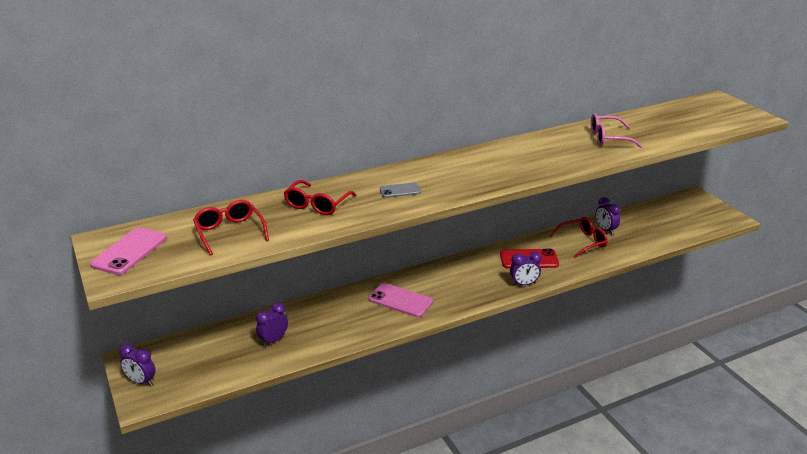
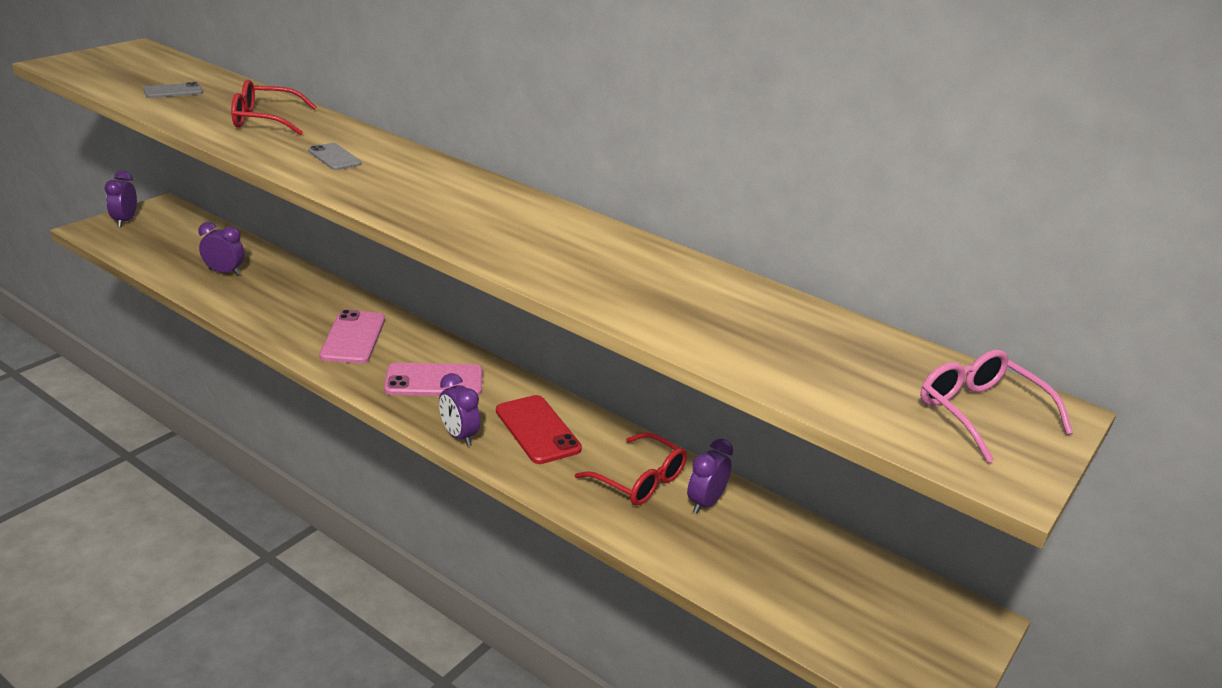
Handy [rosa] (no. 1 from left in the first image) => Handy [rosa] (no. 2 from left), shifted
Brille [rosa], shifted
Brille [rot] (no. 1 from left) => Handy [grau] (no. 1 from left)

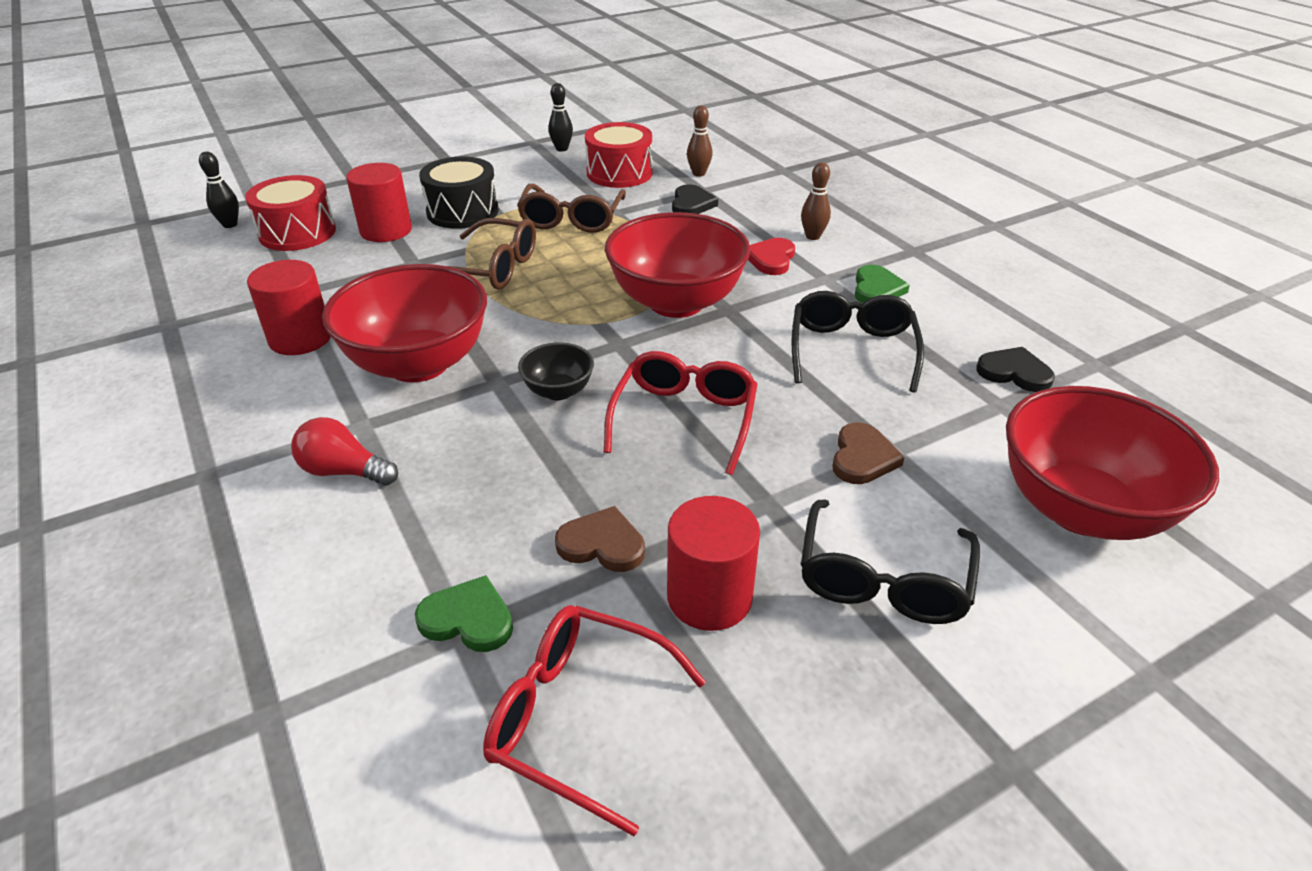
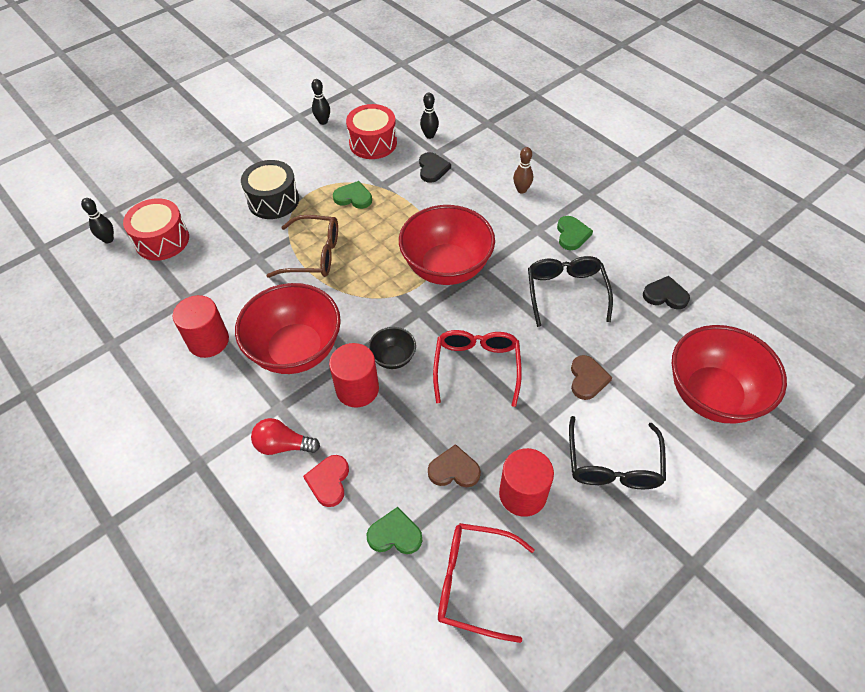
Vollzylinder [rot] (no. 2 from left), shifted
Herz [rot], shifted
Brille [braun] (no. 2 from left) => Herz [grün] (no. 1 from left)
Bowlingkegel [braun] (no. 1 from left) => Bowlingkegel [schwarz] (no. 3 from left)

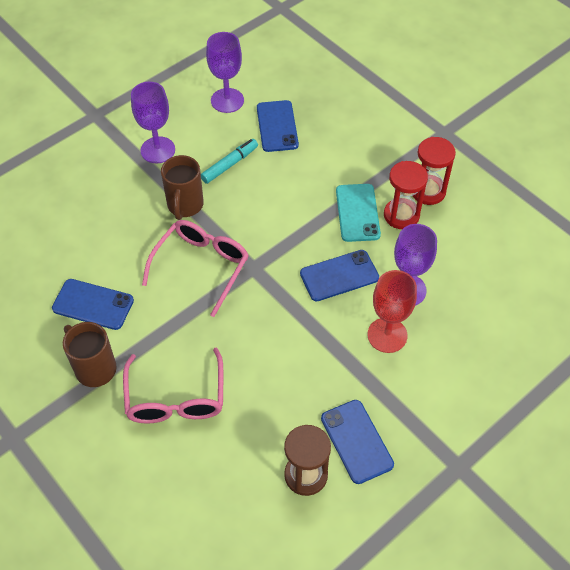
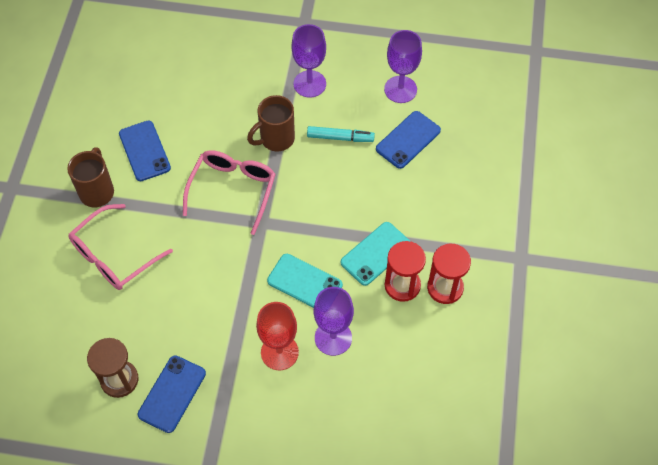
Handy [blau] (no. 3 from left) => Handy [türkis] (no. 1 from left)
Brille [rosa] (no. 2 from left), 60 degrees counterclockwise

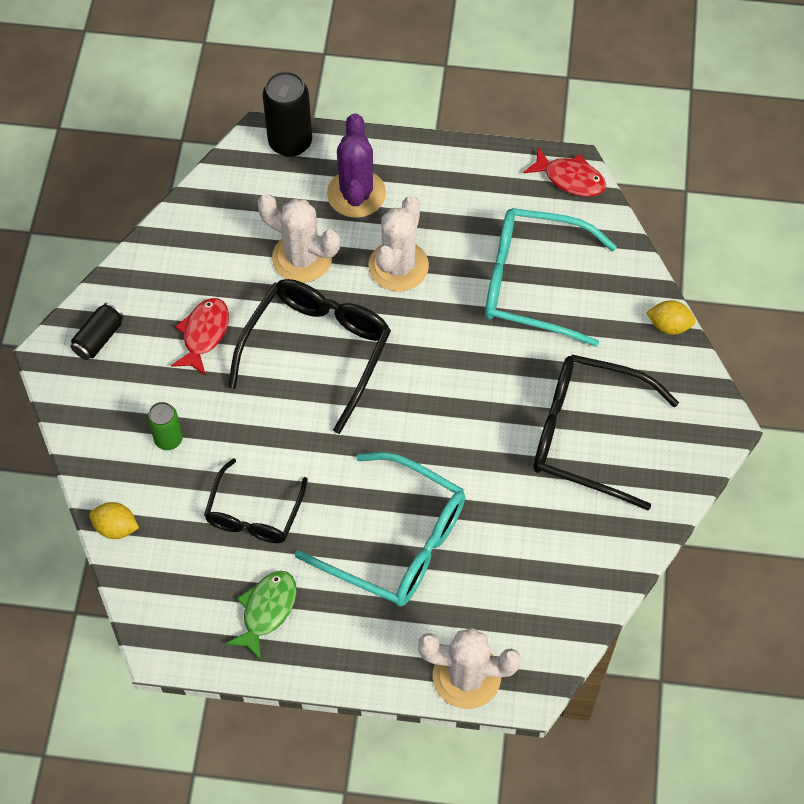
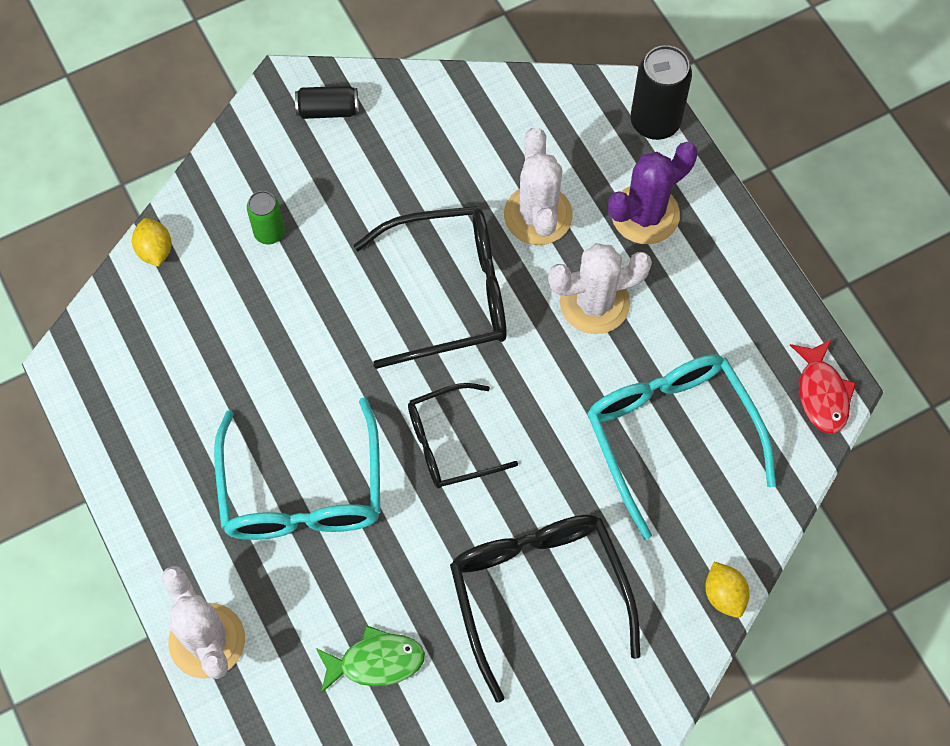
Fisch [rot] (no. 1 from left) => nothing
Brille [schwarz] (no. 1 from left in the first image) => Brille [schwarz] (no. 2 from left), shifted
Fisch [grün], shifted

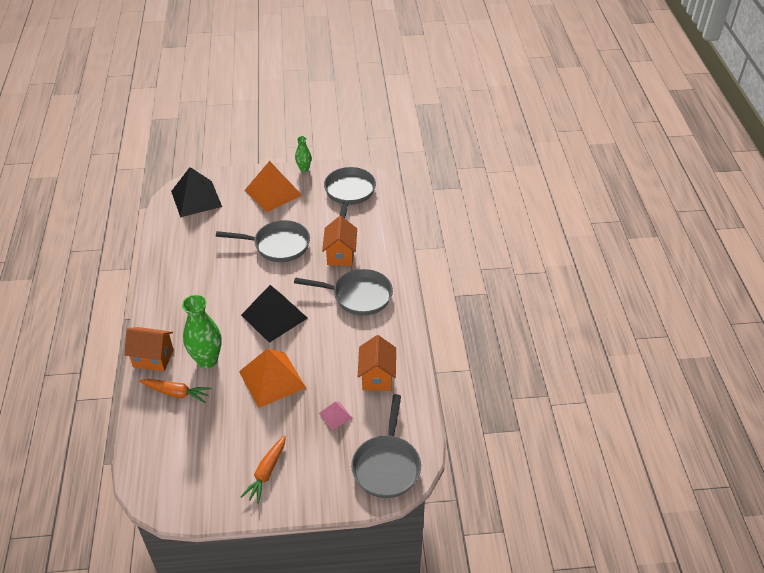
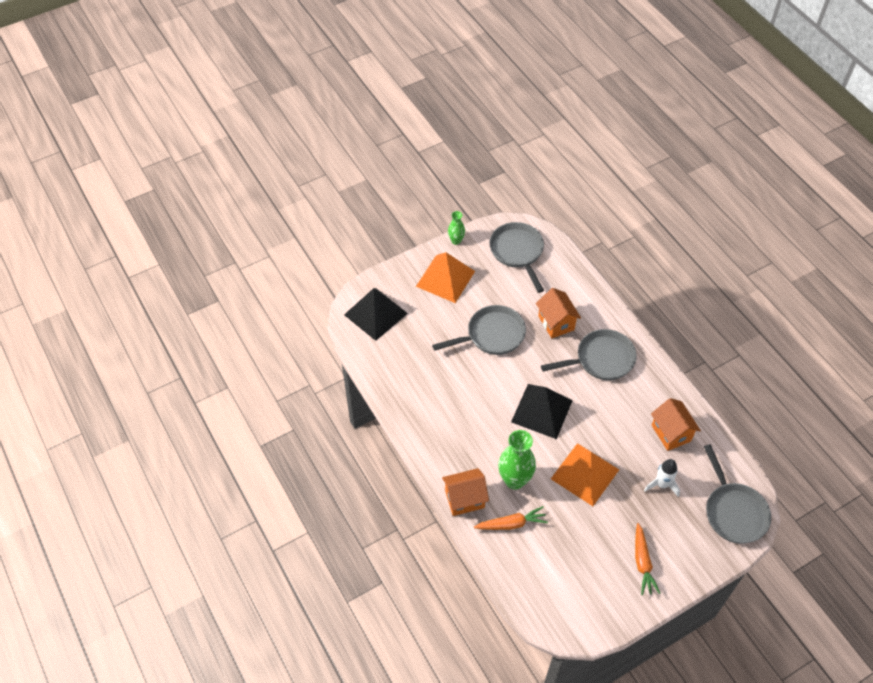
Pyramide [rosa] => Rakete [weiß]

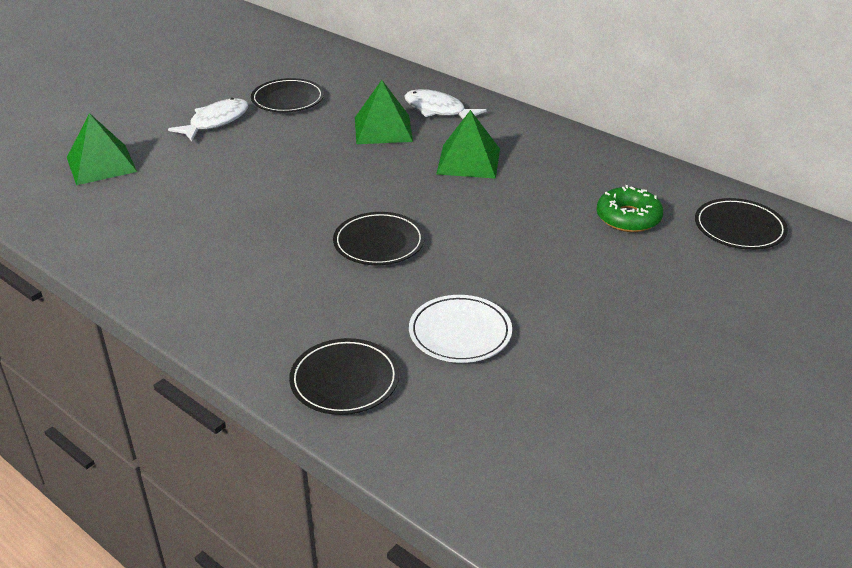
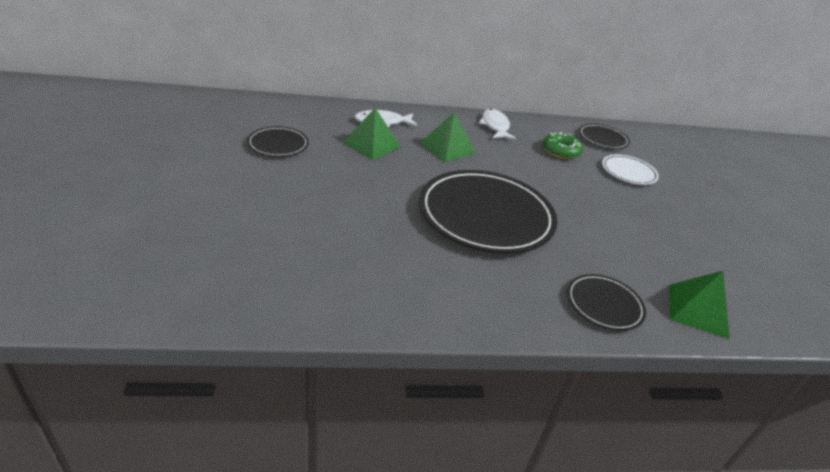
Pyramide [grün] (no. 1 from left in the first image) => Pyramide [grün] (no. 3 from left), shifted
Fisch [weiß] (no. 1 from left in the first image) => Fisch [weiß] (no. 2 from left), shifted
Teller [weiß], shifted
Teller [schwarz] (no. 3 from left in the first image) => Teller [schwarz] (no. 2 from left), x2.08

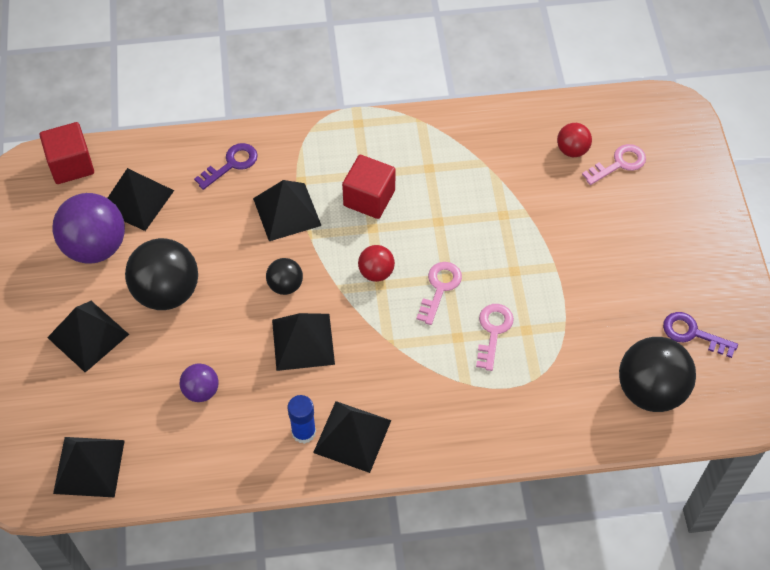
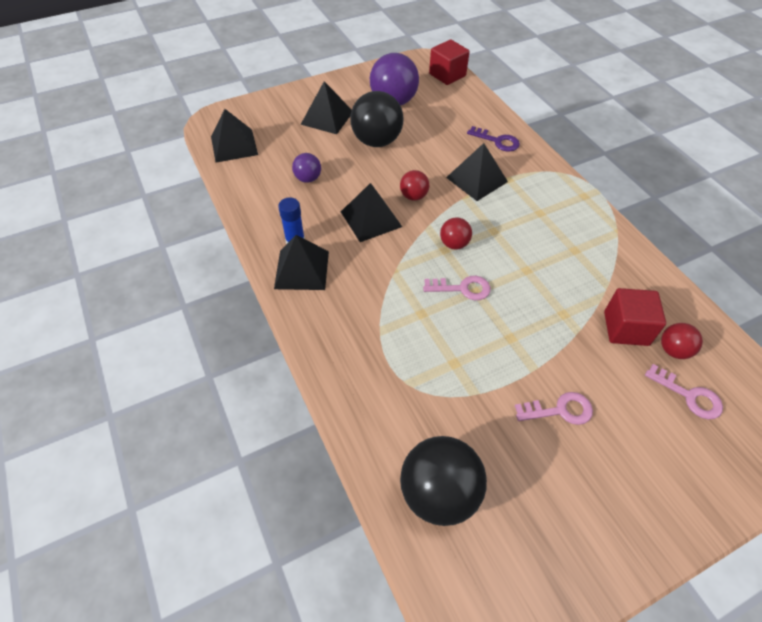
Pyramide [schwarz] (no. 3 from left) => nothing
Schlüssel [lila] (no. 2 from left) => nothing
Kubus [rot] (no. 2 from left), shifted
Schlüssel [rosa] (no. 2 from left), shifted
Ball [schwarz] (no. 2 from left) => Ball [rot] (no. 1 from left)

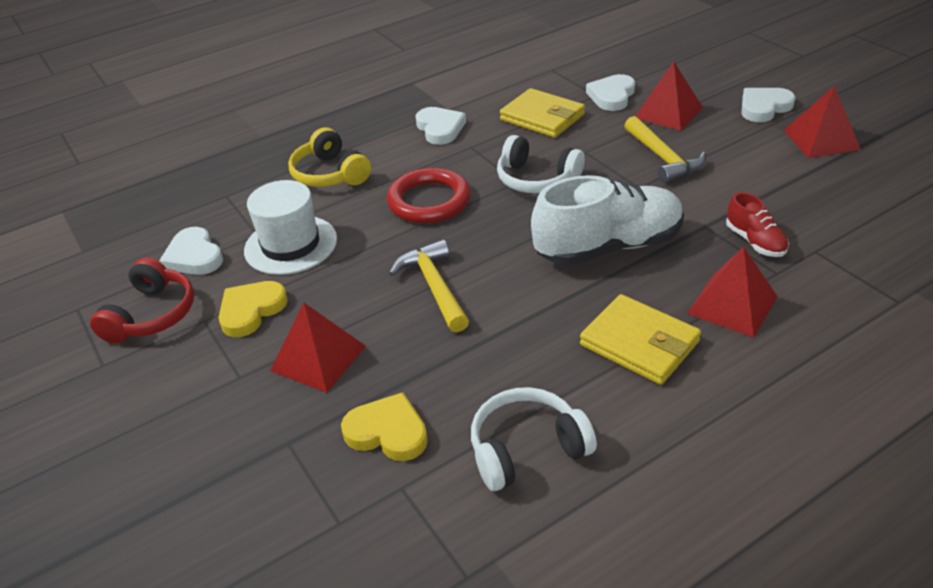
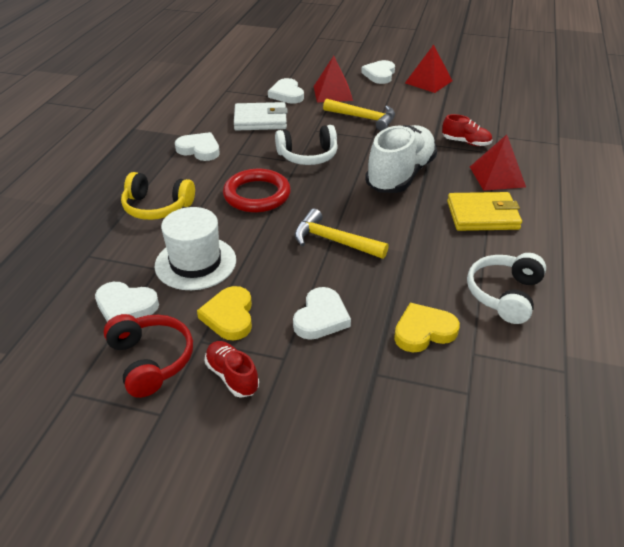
nothing => Schuh [rot] (no. 1 from left)
Pyramide [rot] (no. 1 from left) => Herz [weiß] (no. 4 from left)
Geldbörse [gelb] (no. 1 from left) => Geldbörse [weiß]

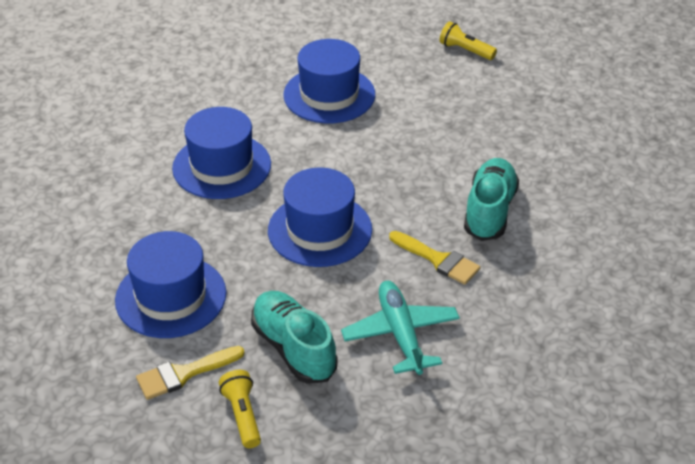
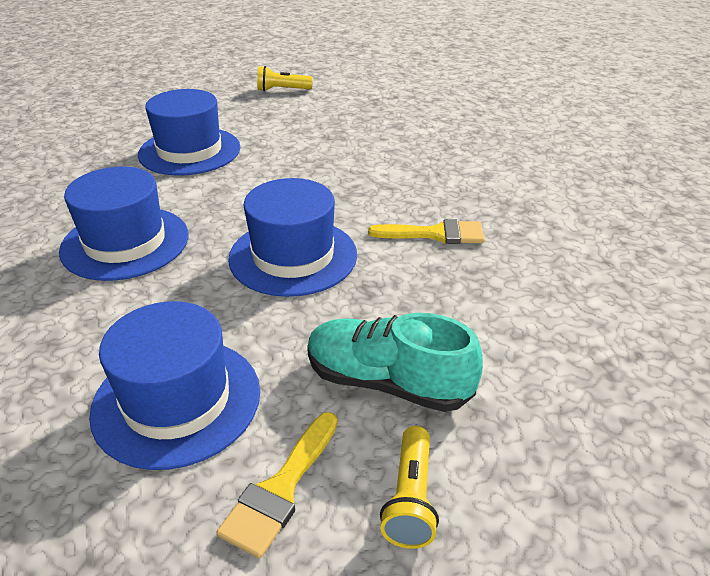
Flugzeug [türkis] => nothing
Schuh [türkis] (no. 2 from left) => nothing
Taschenlampe [gelb] (no. 1 from left in the first image) => Taschenlampe [gelb] (no. 2 from left), 120 degrees counterclockwise

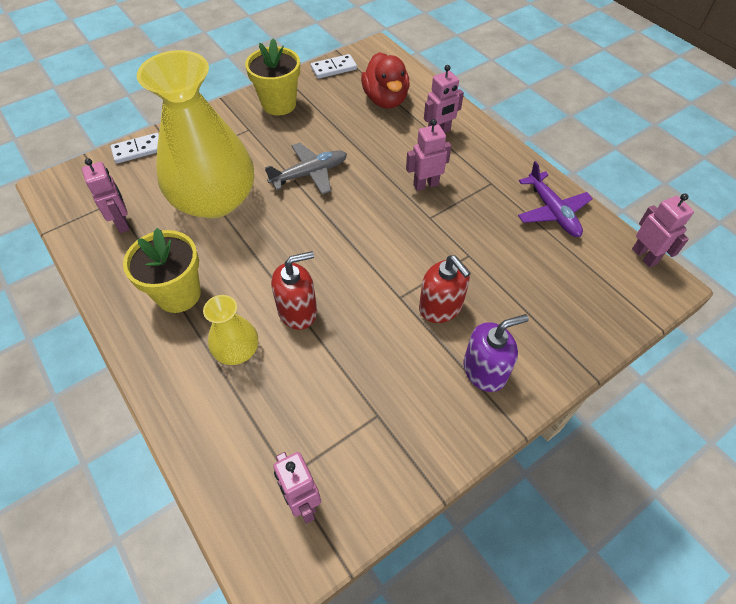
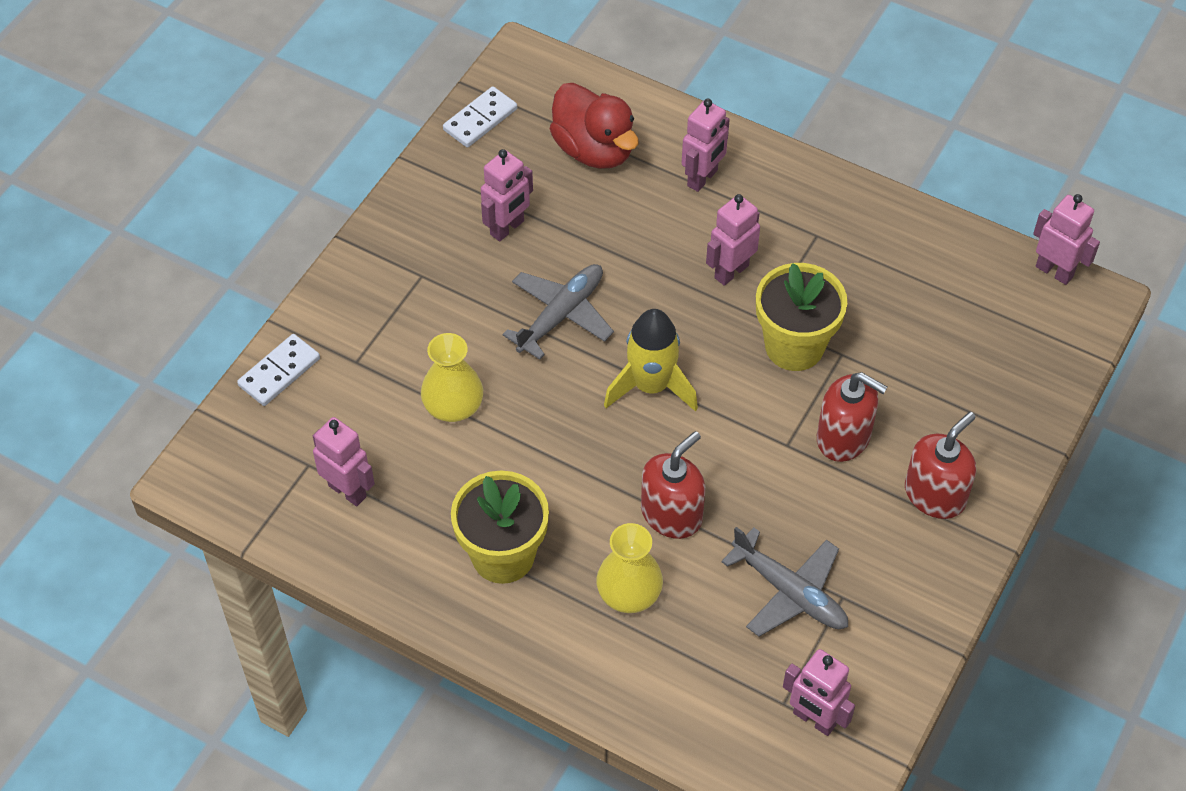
Flugzeug [lila] => nothing
nothing => Roboter [rosa] (no. 2 from left)
nothing => Rakete [gelb]
nothing => Flugzeug [grau] (no. 2 from left)
Blumentopf [gelb] (no. 2 from left), shifted
Seifenspender [lila] => Seifenspender [rot] (no. 3 from left)
Vase [gelb] (no. 1 from left), x0.45

